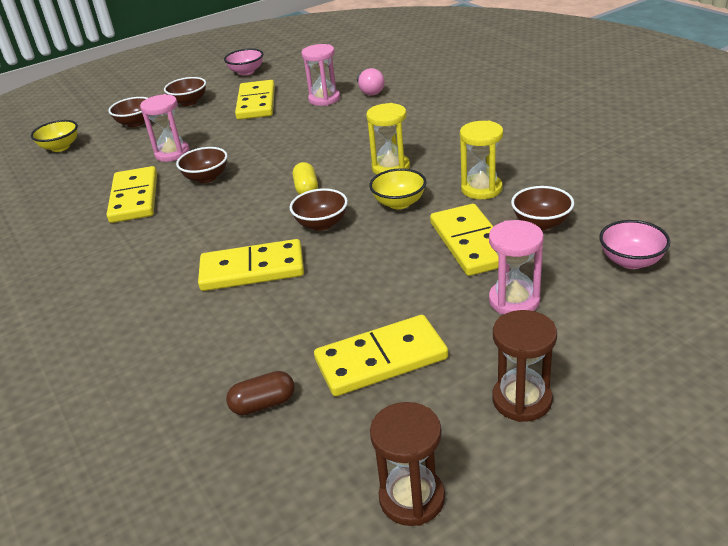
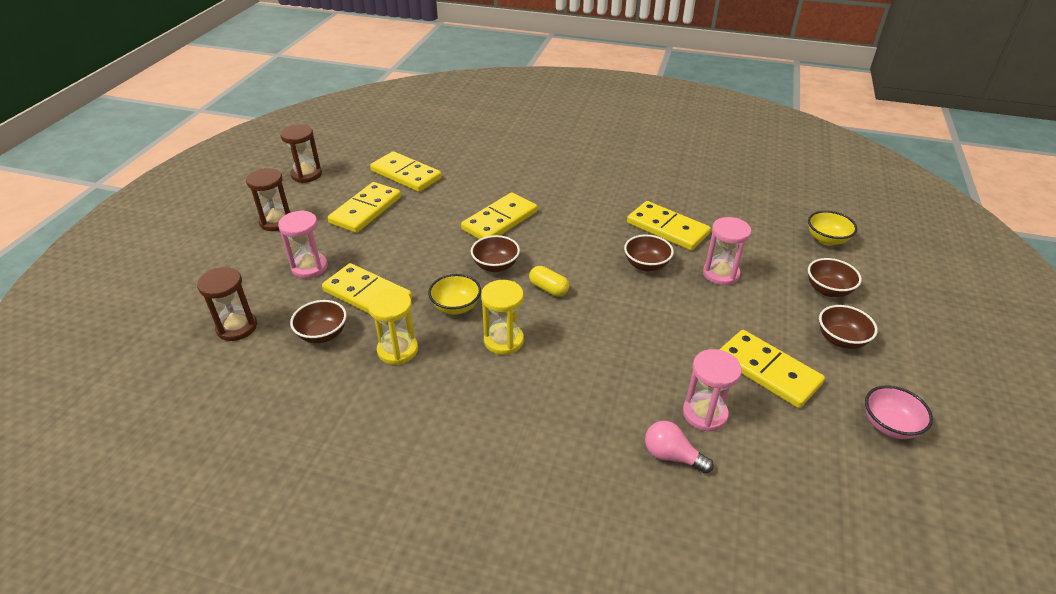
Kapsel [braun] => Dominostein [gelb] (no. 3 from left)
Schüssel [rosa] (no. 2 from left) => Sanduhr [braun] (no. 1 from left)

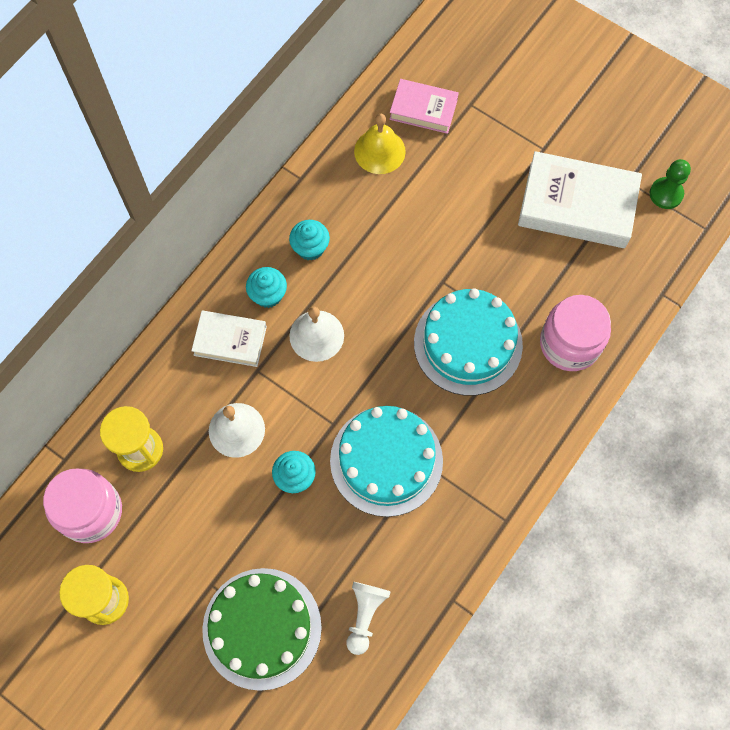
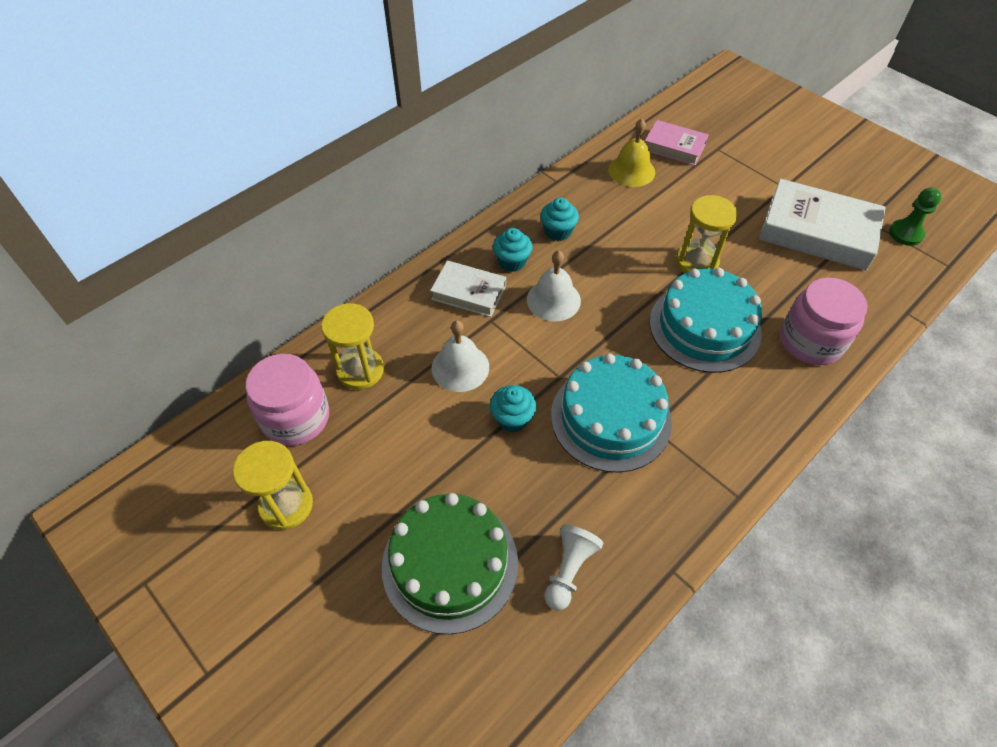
nothing => Sanduhr [gelb] (no. 3 from left)

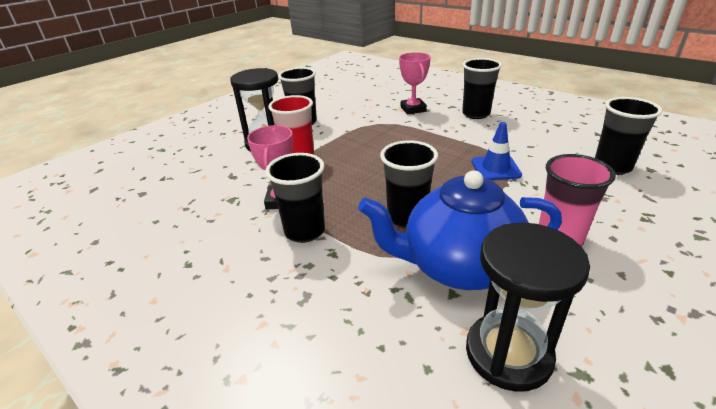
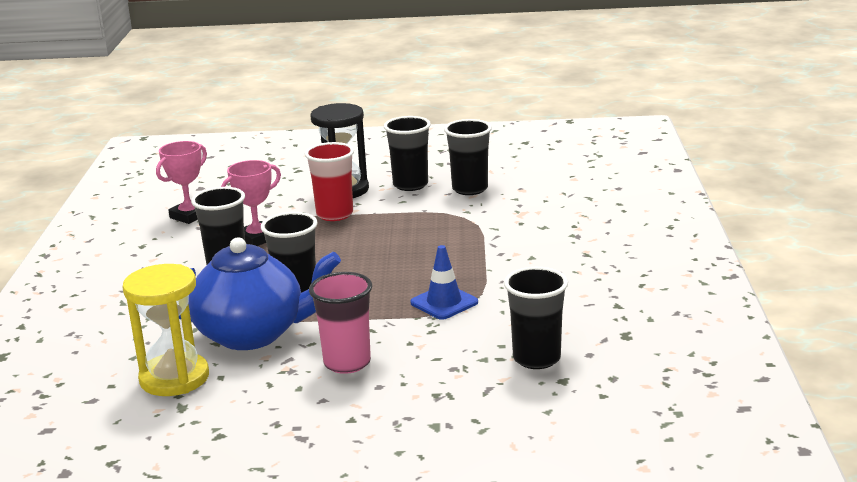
Pokal [rosa] (no. 2 from left in the first image) => Pokal [rosa] (no. 1 from left), shifted
Becher [schwarz] (no. 4 from left), shifted
Sanduhr [schwarz] (no. 2 from left) => Sanduhr [gelb]
Teekanne [blau], 135 degrees clockwise

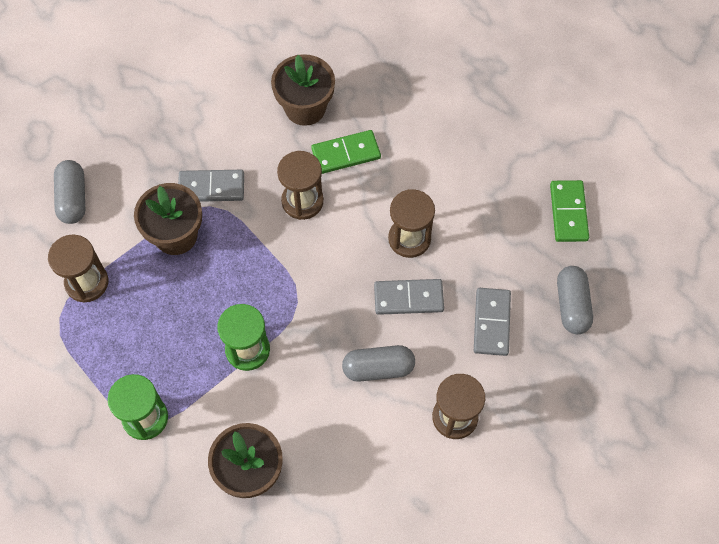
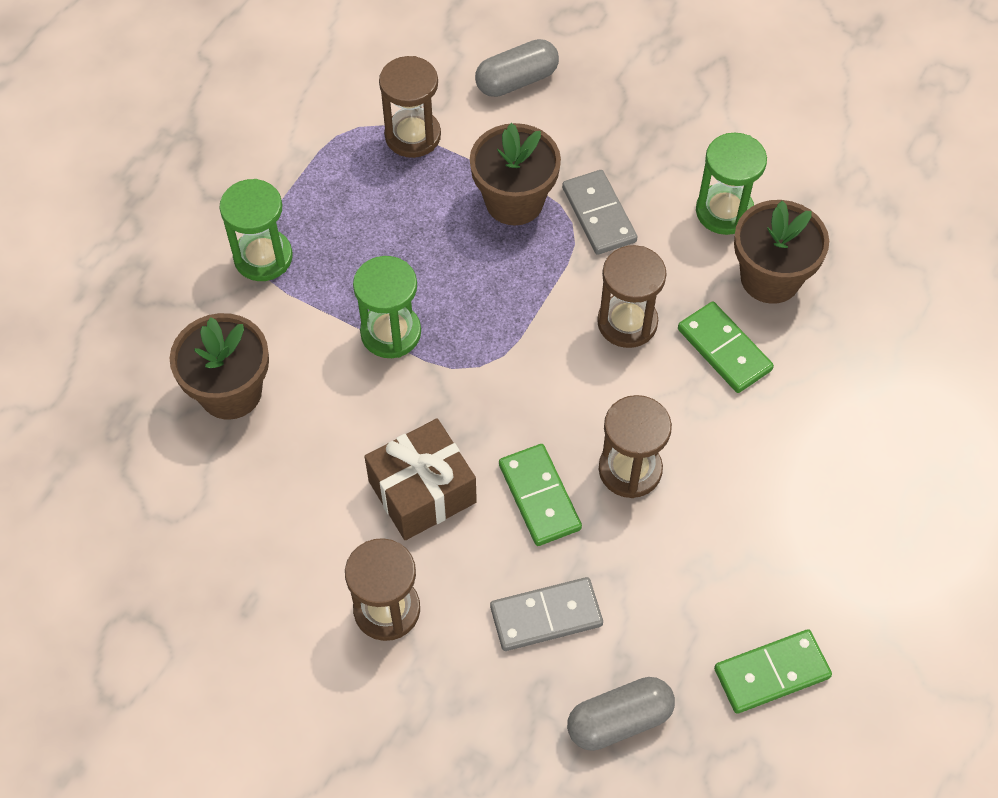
nothing => Sanduhr [grün] (no. 3 from left)
Kapsel [grau] (no. 2 from left) => Geschenk [braun]
Dominostein [grau] (no. 2 from left) => Dominostein [grün] (no. 1 from left)

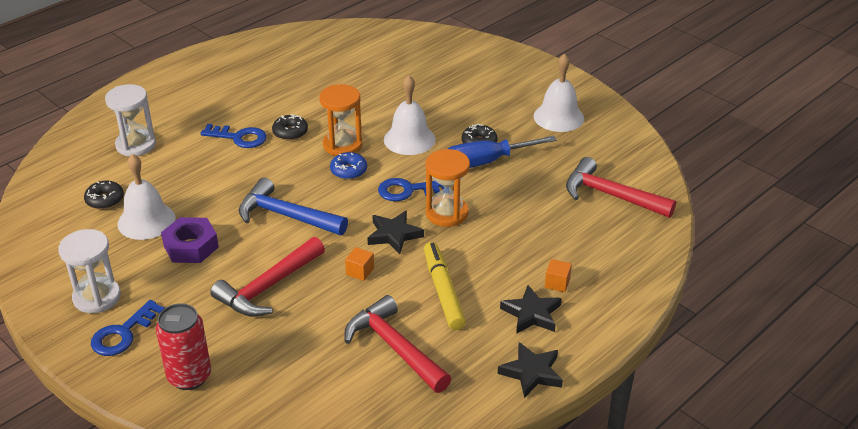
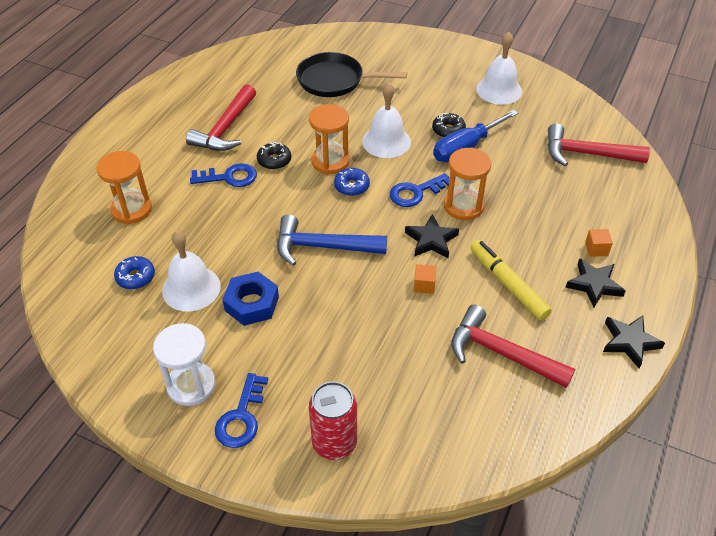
nothing => Pfanne [schwarz]
Hammer [rot] (no. 1 from left), shifted
Donut [schwarz] (no. 1 from left) => Donut [blau] (no. 1 from left)
Sanduhr [weiß] (no. 2 from left) => Sanduhr [orange] (no. 1 from left)
Sechskantmutter [lila] => Sechskantmutter [blau]

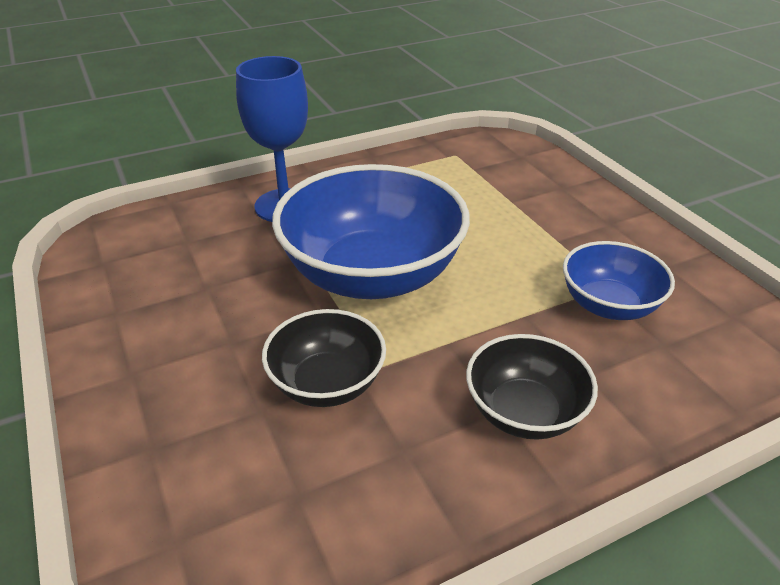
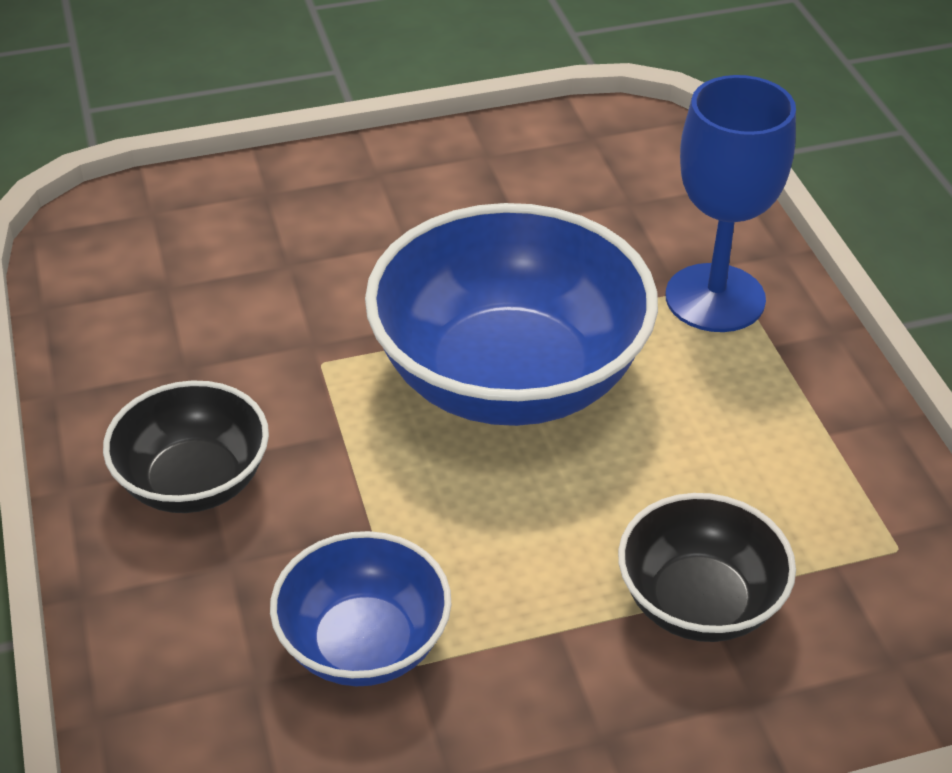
Schüssel [schwarz] (no. 1 from left in the first image) => Schüssel [schwarz] (no. 2 from left), shifted

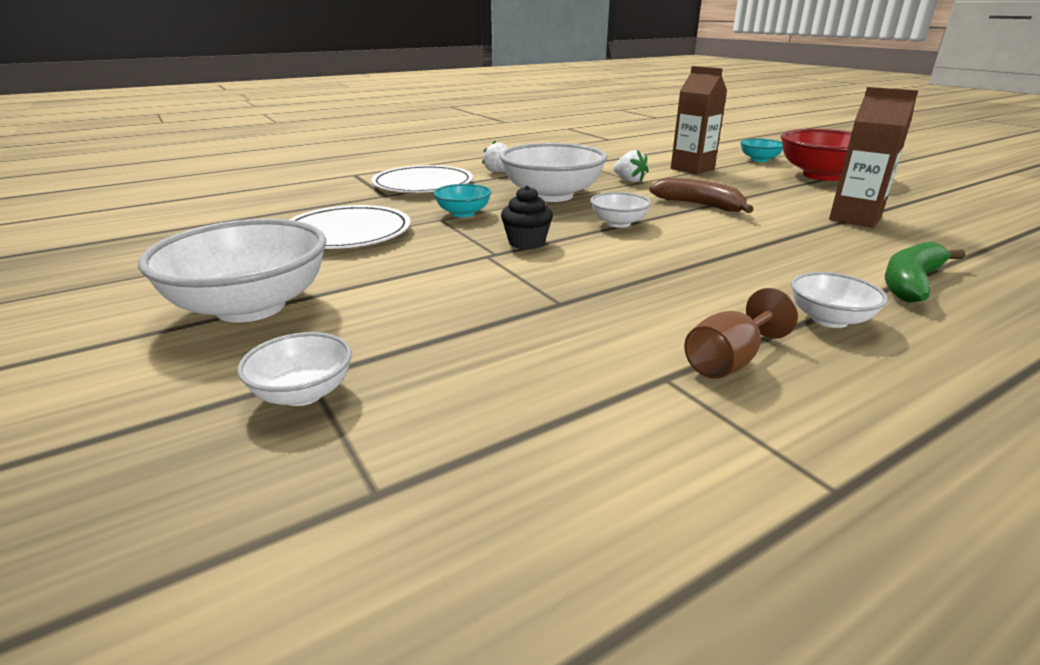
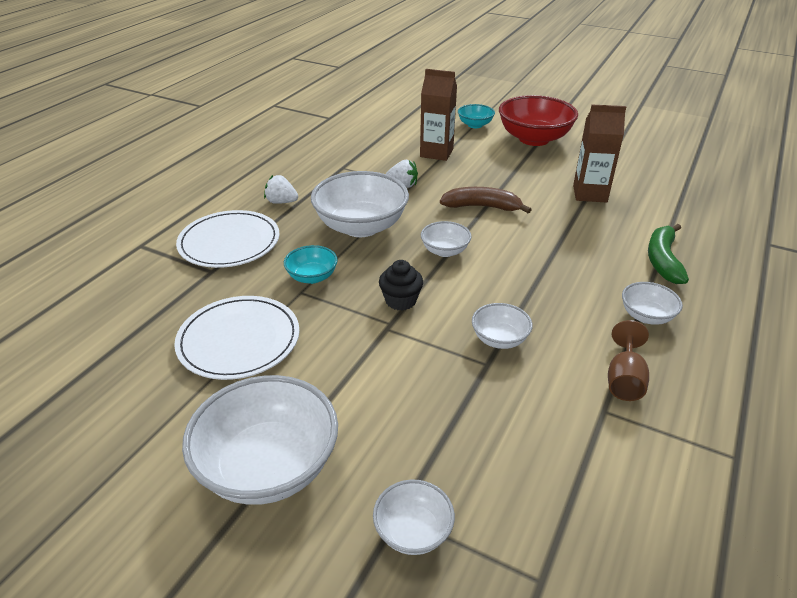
nothing => Schüssel [weiß] (no. 5 from left)

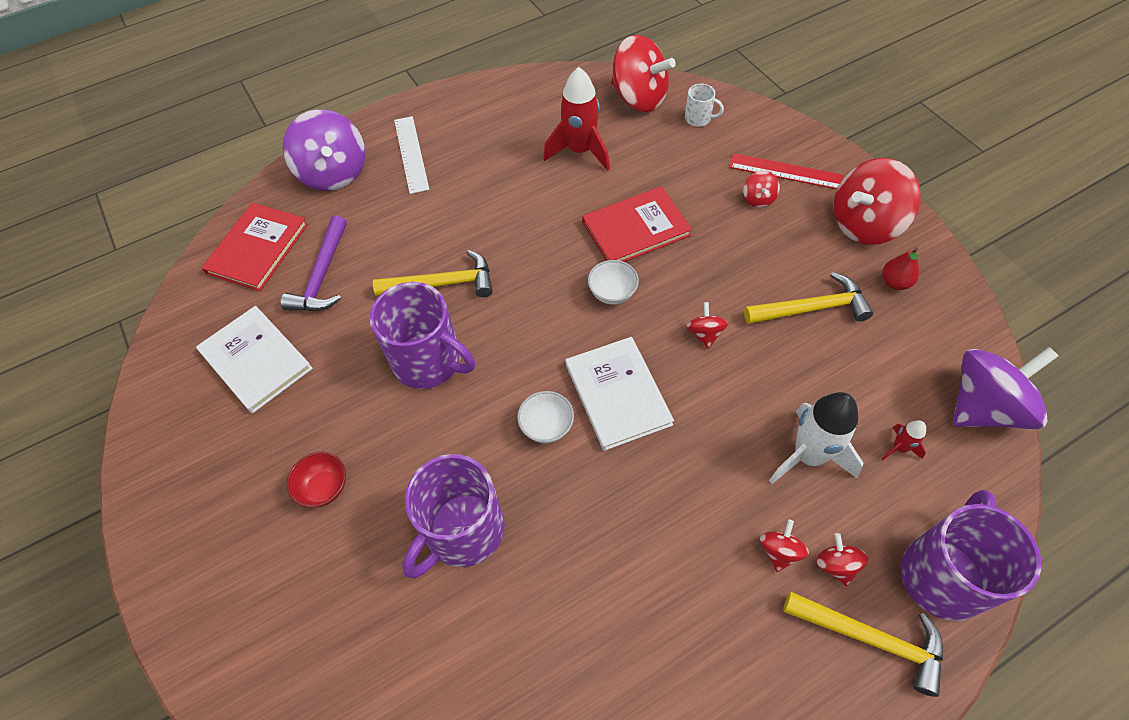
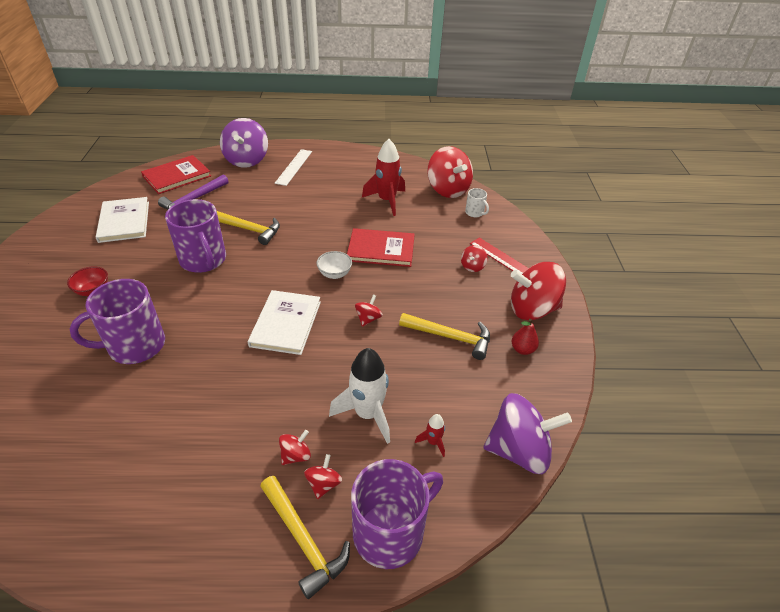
Schüssel [weiß] (no. 1 from left) => nothing

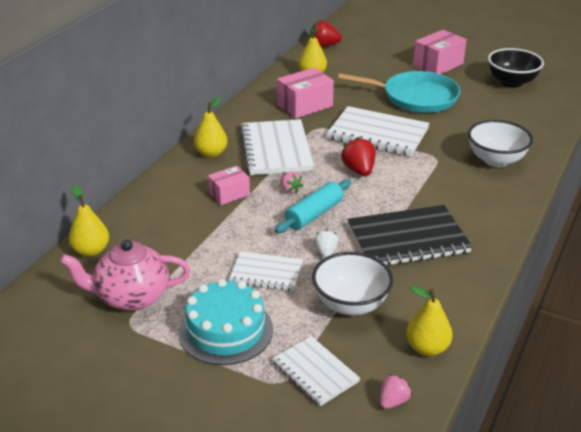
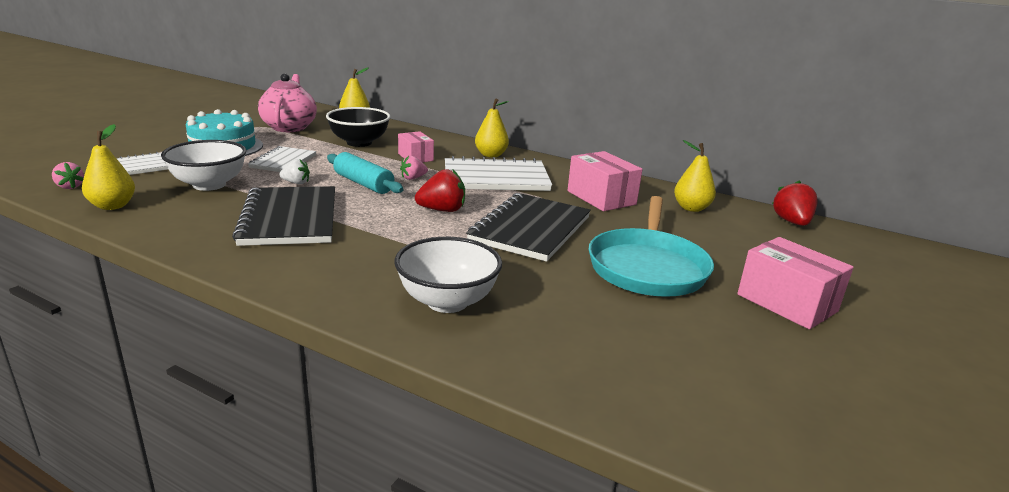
Schüssel [schwarz], shifted
Notizbuch [weiß] (no. 4 from left) => Notizbuch [schwarz] (no. 2 from left)

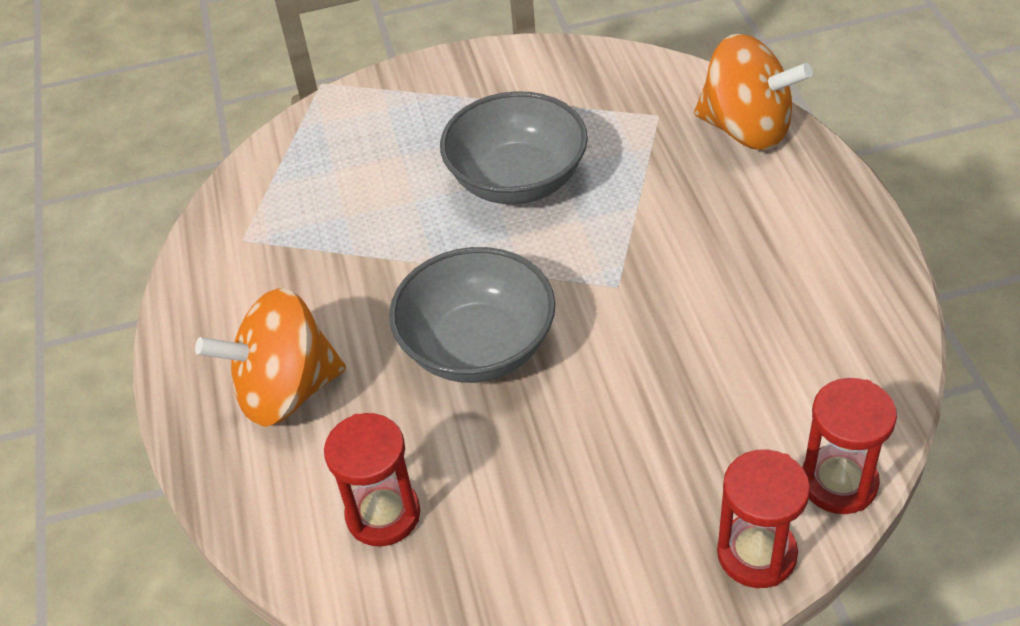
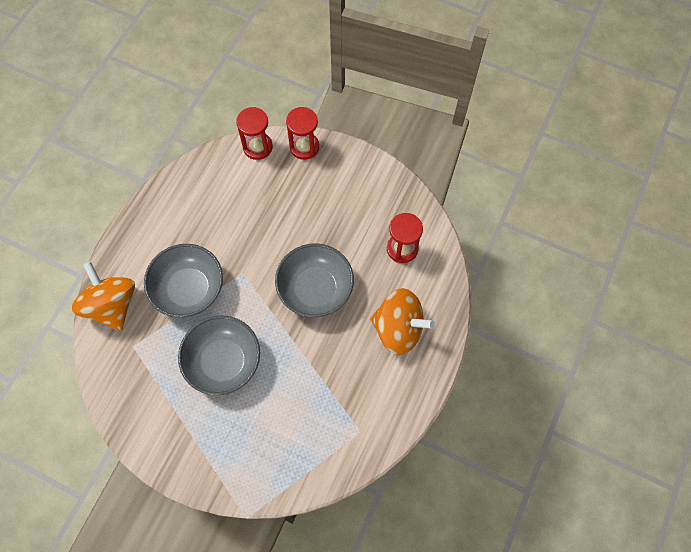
nothing => Schüssel [grau] (no. 1 from left)

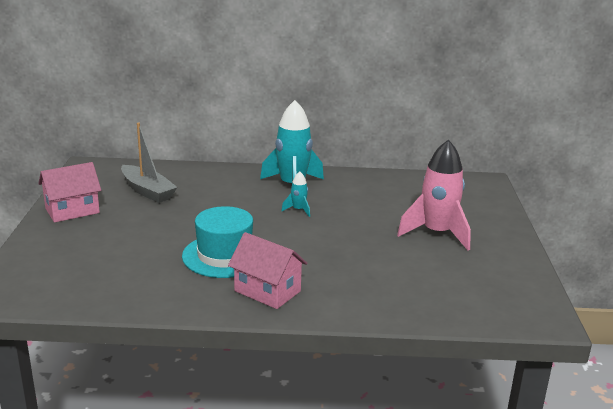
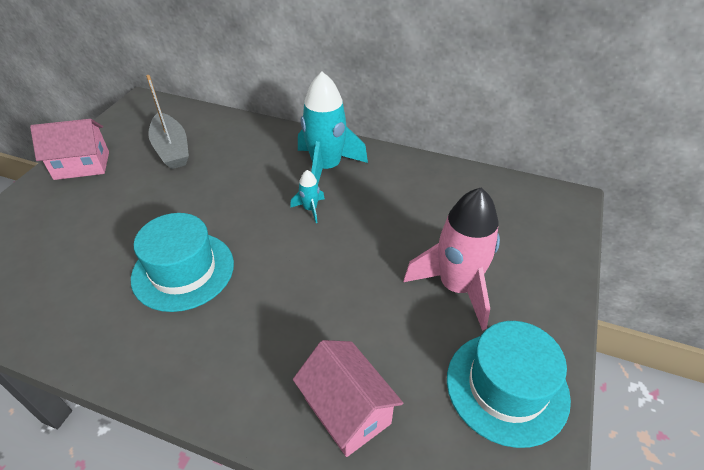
nothing => Hut [türkis] (no. 2 from left)
Haus [rosa] (no. 2 from left), shifted

